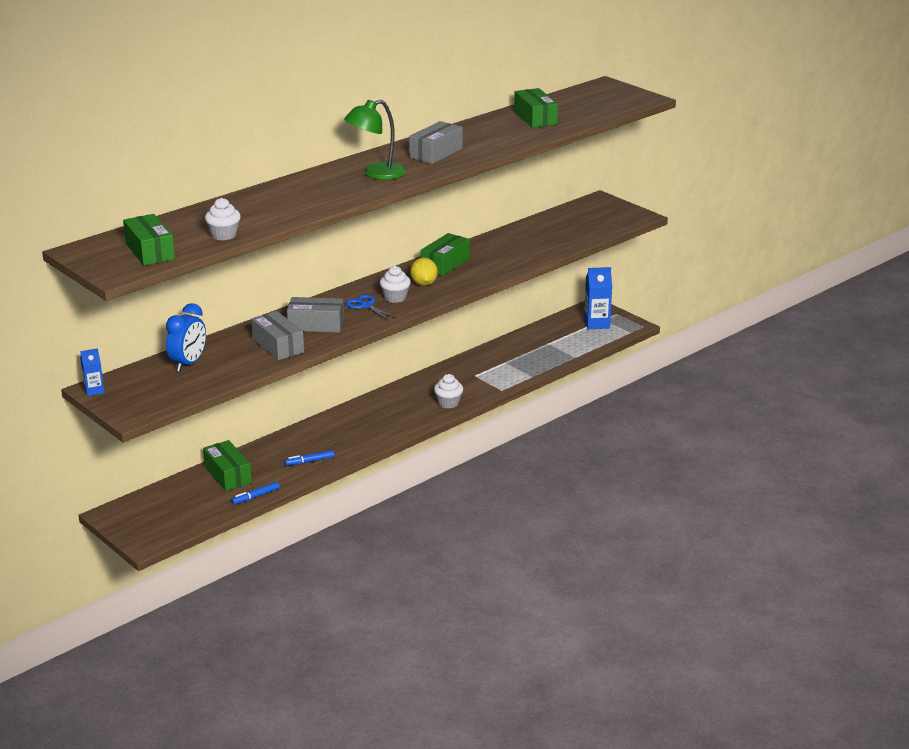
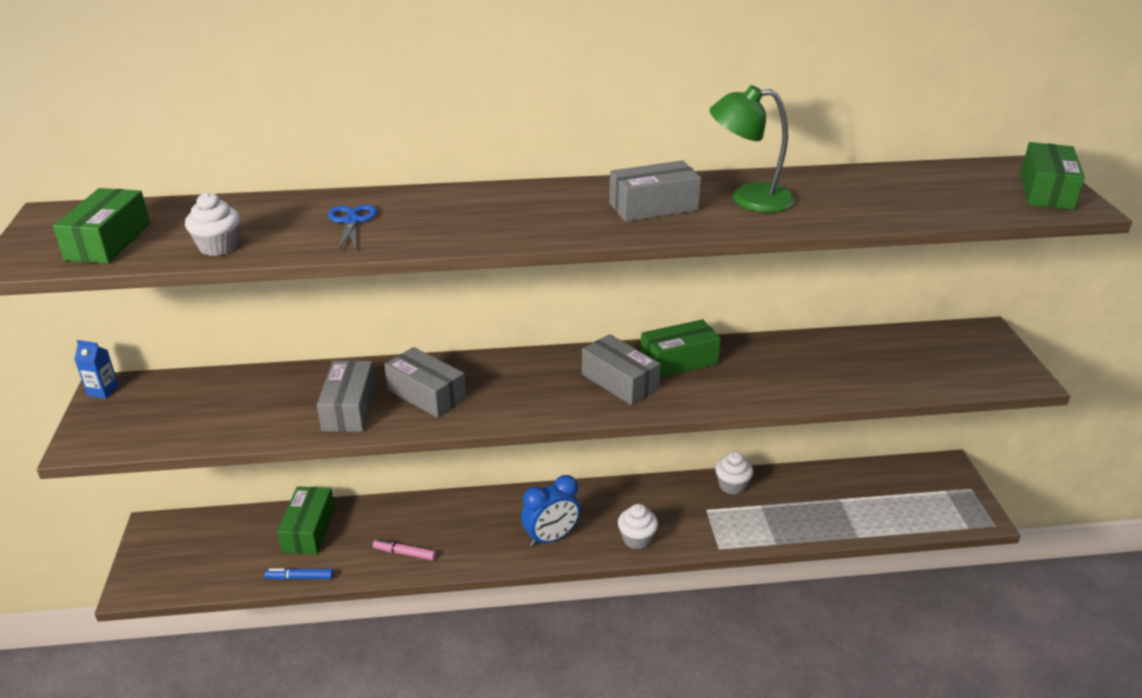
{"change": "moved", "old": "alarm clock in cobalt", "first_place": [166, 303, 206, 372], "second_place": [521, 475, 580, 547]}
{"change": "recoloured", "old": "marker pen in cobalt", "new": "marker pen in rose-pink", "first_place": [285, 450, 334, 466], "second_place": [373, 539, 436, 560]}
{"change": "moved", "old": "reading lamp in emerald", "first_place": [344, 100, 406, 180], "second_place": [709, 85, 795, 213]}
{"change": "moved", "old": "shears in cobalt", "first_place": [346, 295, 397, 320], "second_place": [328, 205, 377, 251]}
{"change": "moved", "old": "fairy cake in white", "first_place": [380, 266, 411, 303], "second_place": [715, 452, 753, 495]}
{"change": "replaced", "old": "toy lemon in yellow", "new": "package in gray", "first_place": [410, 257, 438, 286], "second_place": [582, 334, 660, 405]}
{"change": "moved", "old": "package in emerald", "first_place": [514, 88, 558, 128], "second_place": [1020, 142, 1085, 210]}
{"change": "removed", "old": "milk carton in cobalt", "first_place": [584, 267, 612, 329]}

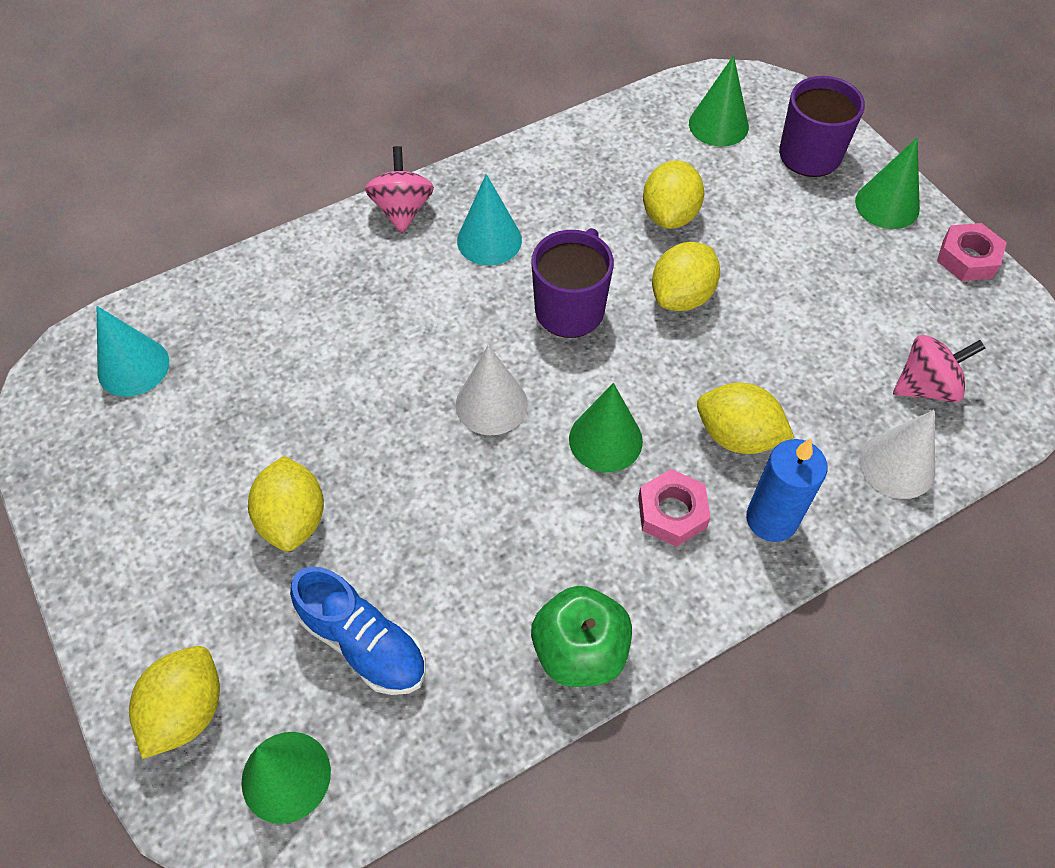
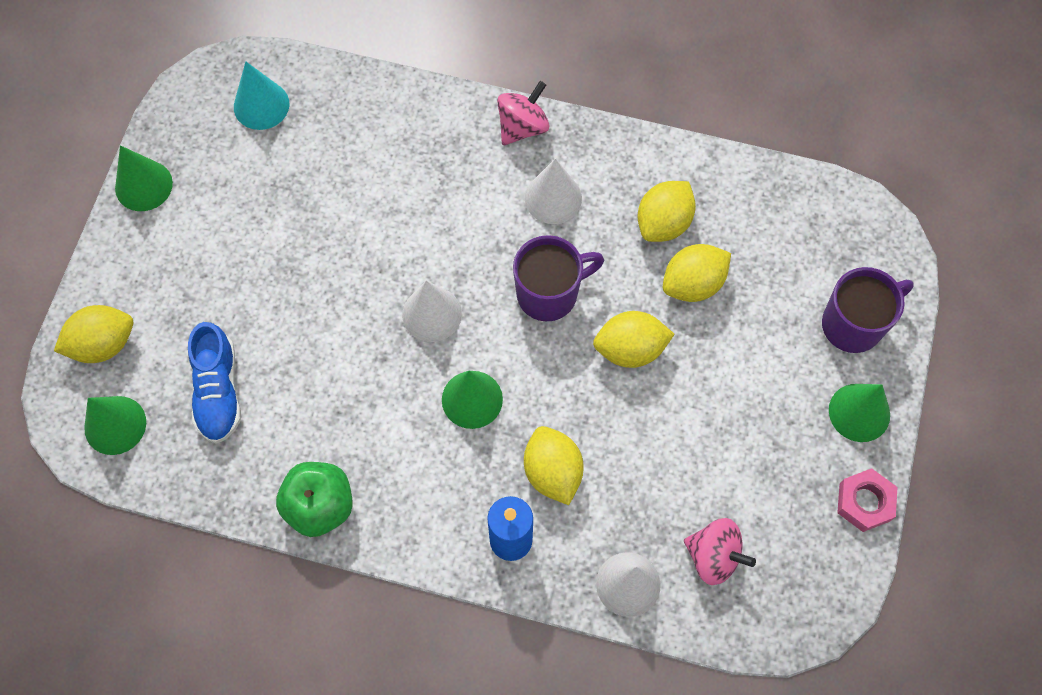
{"change": "moved", "old": "toy lemon in yellow", "first_place": [248, 456, 324, 551], "second_place": [637, 181, 696, 242]}
{"change": "recoloured", "old": "cone in turquoise", "new": "cone in white", "first_place": [457, 174, 522, 266], "second_place": [525, 159, 582, 224]}
{"change": "removed", "old": "nut in rose-pink", "first_place": [638, 469, 711, 547]}
{"change": "moved", "old": "cone in emerald", "first_place": [689, 55, 749, 147], "second_place": [115, 145, 173, 211]}

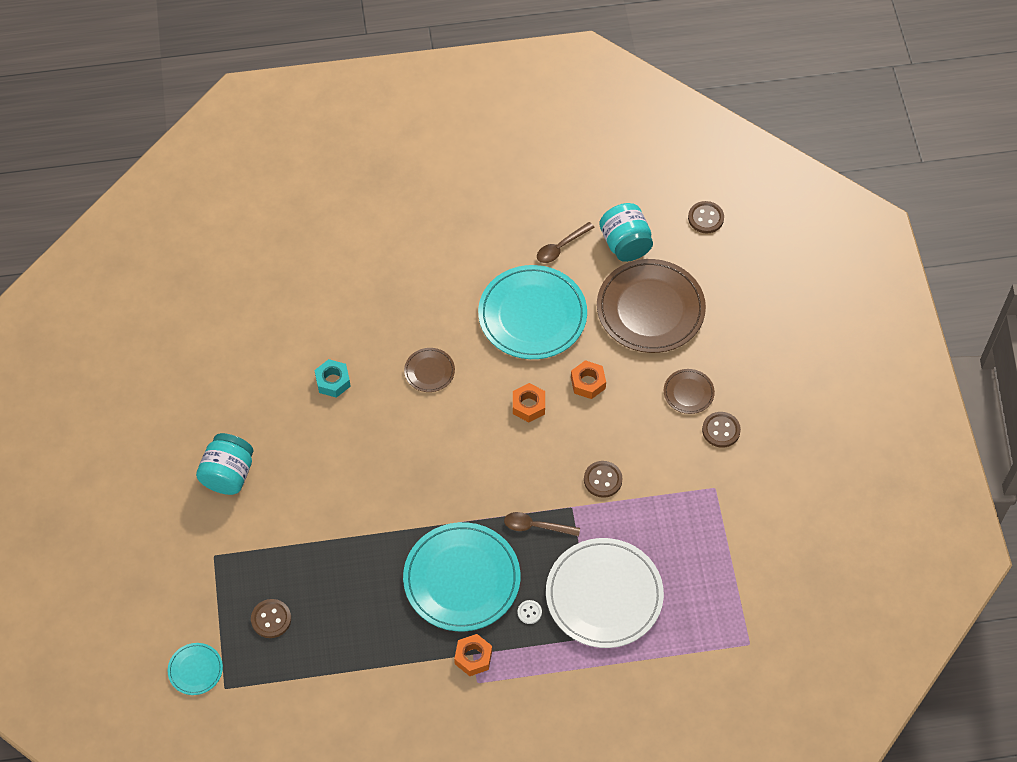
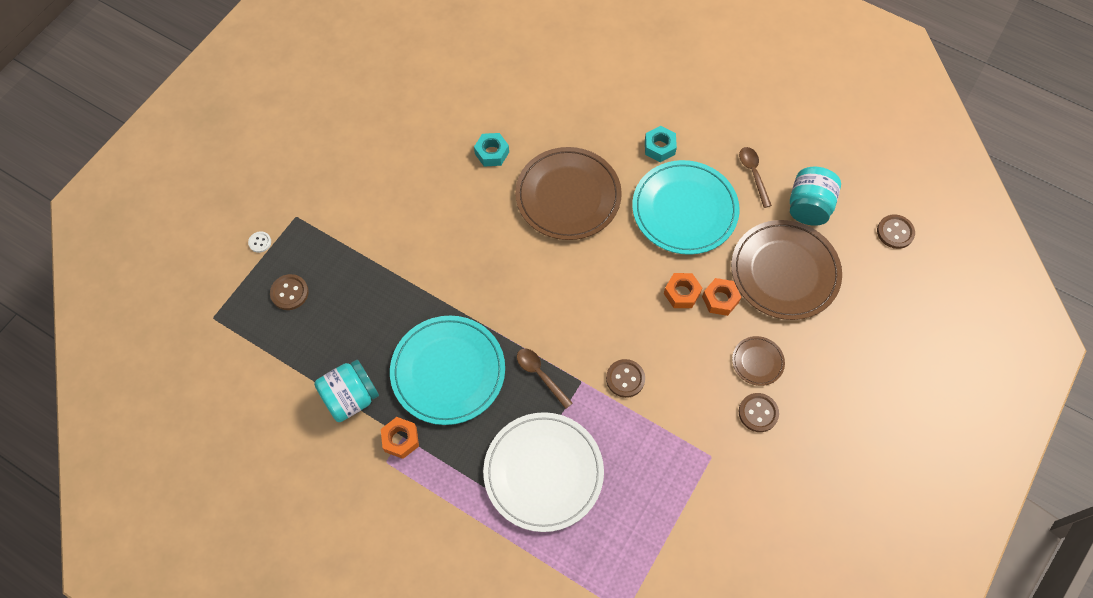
{"change": "removed", "old": "dinner plate in turquoise", "first_place": [167, 643, 223, 695]}
{"change": "moved", "old": "jam jar in turquoise", "first_place": [196, 433, 253, 495], "second_place": [314, 360, 379, 422]}
{"change": "resized", "old": "dinner plate in russet", "first_place": [404, 348, 455, 392], "second_place": [515, 147, 622, 240], "factor": 2.18}
{"change": "moved", "old": "nut in bright orange", "first_place": [513, 383, 545, 422], "second_place": [702, 278, 741, 316]}
{"change": "moved", "old": "sewing button in white", "first_place": [517, 600, 542, 624], "second_place": [248, 231, 271, 253]}
{"change": "turned", "old": "tablespoon in russet", "first_place": [537, 222, 595, 263], "second_place": [739, 147, 772, 208], "degrees": 75}
{"change": "added", "new": "nut in turquoise", "second_place": [645, 126, 677, 162]}

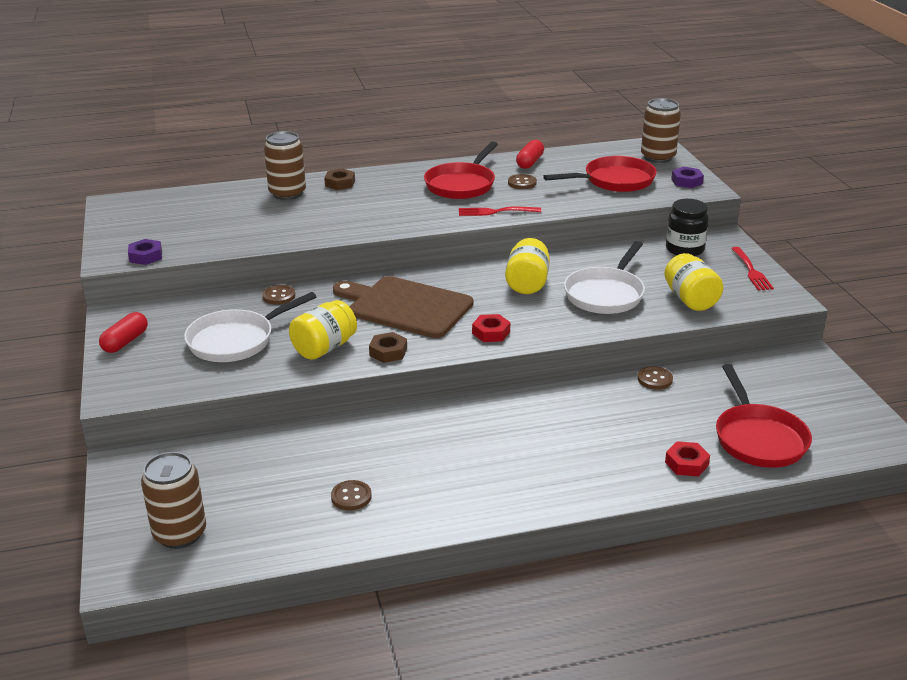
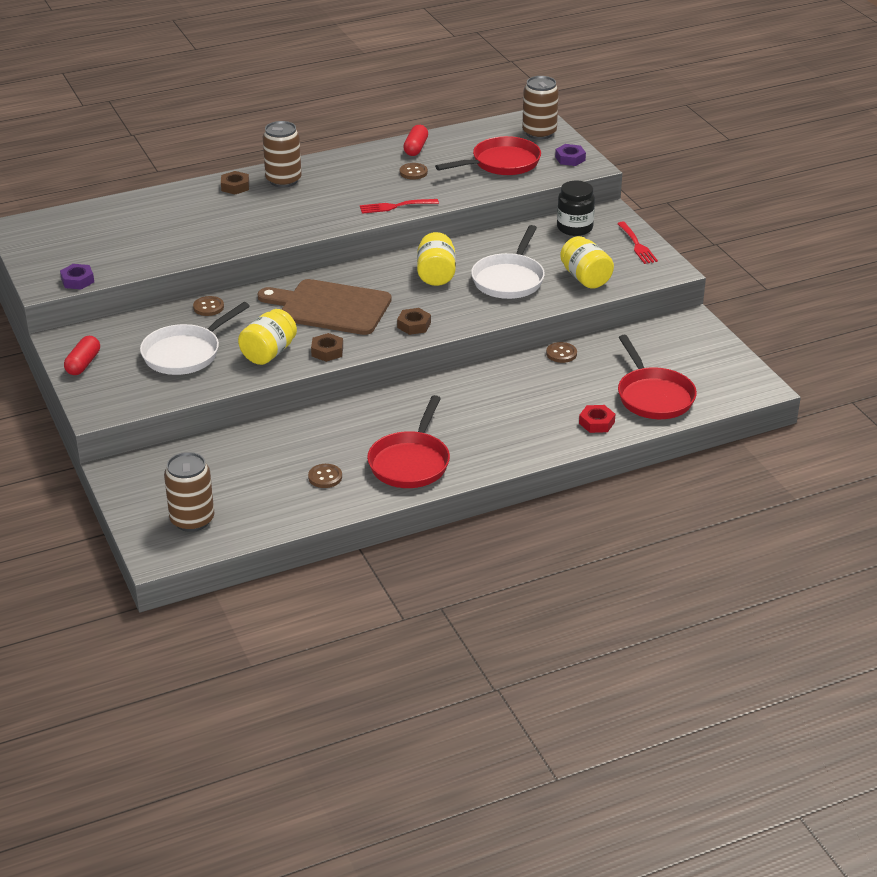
{"change": "moved", "old": "tin in russet", "first_place": [264, 131, 306, 200], "second_place": [263, 121, 302, 188]}
{"change": "moved", "old": "frying pan in scarlet", "first_place": [424, 142, 498, 199], "second_place": [367, 395, 450, 488]}
{"change": "recoloured", "old": "nut in scarlet", "new": "nut in russet", "first_place": [472, 314, 510, 342], "second_place": [397, 308, 431, 335]}

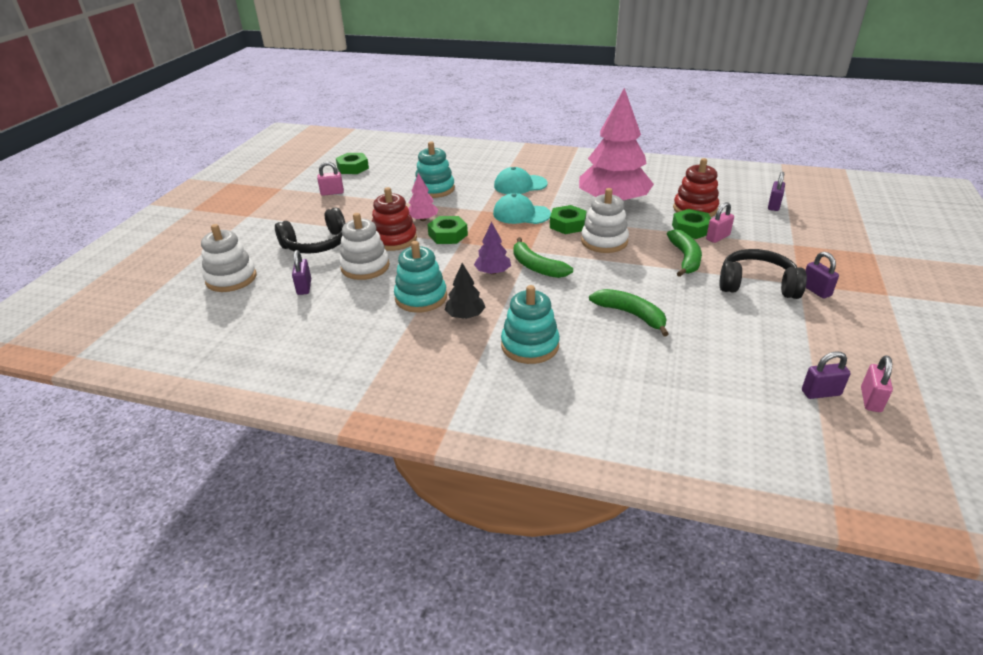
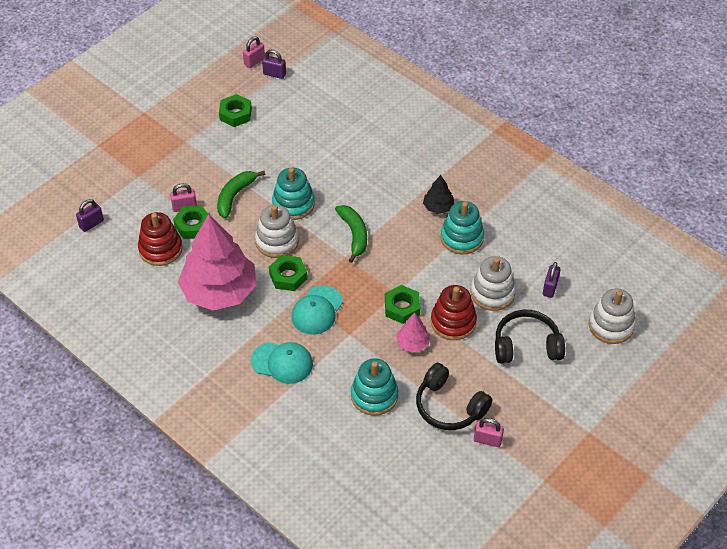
{"change": "moved", "old": "nut in emerald", "first_place": [336, 153, 369, 174], "second_place": [219, 94, 252, 127]}
{"change": "removed", "old": "fir tree in royal purple", "first_place": [474, 222, 511, 274]}
{"change": "turned", "old": "peaked cap in turquoise", "first_place": [493, 193, 551, 224], "second_place": [291, 286, 343, 335], "degrees": 75}
{"change": "moved", "old": "stacking rings in turquoise", "first_place": [501, 285, 560, 364], "second_place": [272, 168, 315, 220]}
{"change": "removed", "old": "banana in emerald", "first_place": [589, 289, 669, 337]}
{"change": "moved", "old": "headphones in jet-black", "first_place": [720, 249, 807, 299], "second_place": [416, 363, 492, 430]}
{"change": "removed", "old": "small lock in royal purple", "first_place": [806, 252, 839, 298]}

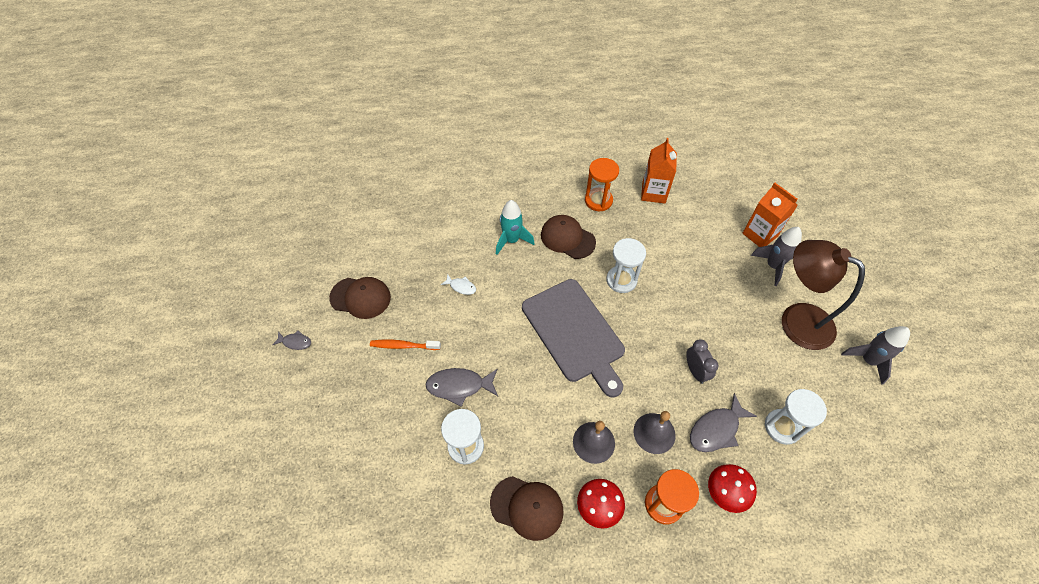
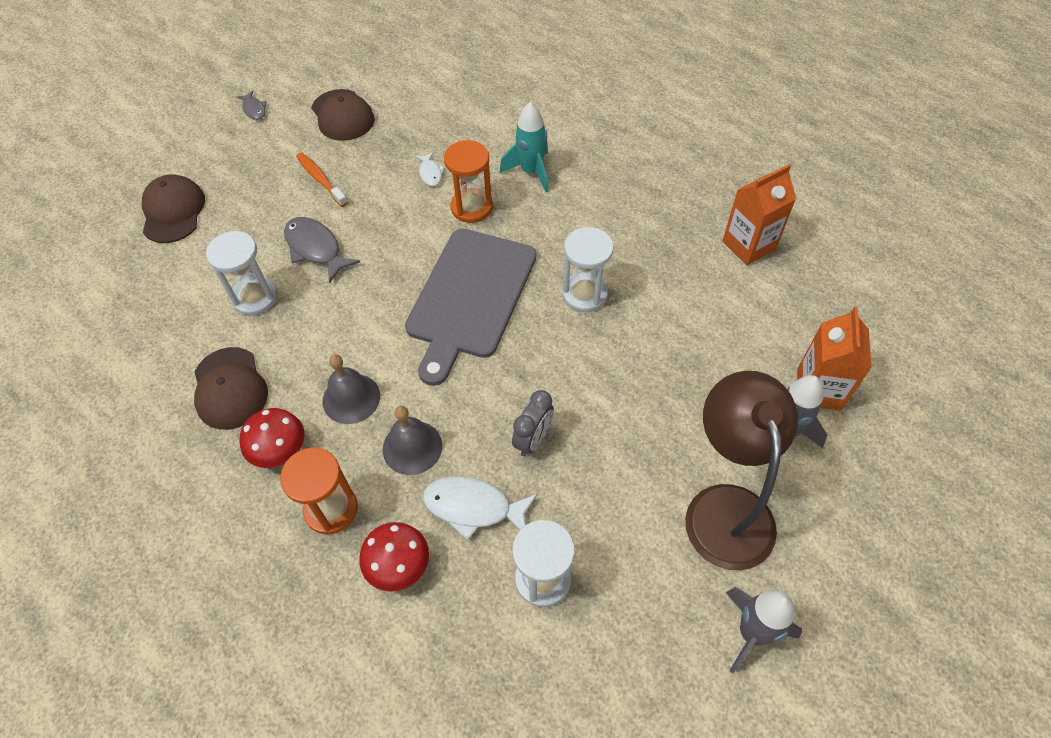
{"change": "moved", "old": "peaked cap in russet", "first_place": [541, 215, 596, 259], "second_place": [142, 174, 205, 243]}
{"change": "moved", "old": "sandglass in bright orange", "first_place": [585, 158, 619, 211], "second_place": [444, 140, 493, 223]}
{"change": "recoloured", "old": "toy fish in gray", "new": "toy fish in white", "first_place": [690, 393, 757, 452], "second_place": [423, 476, 537, 540]}

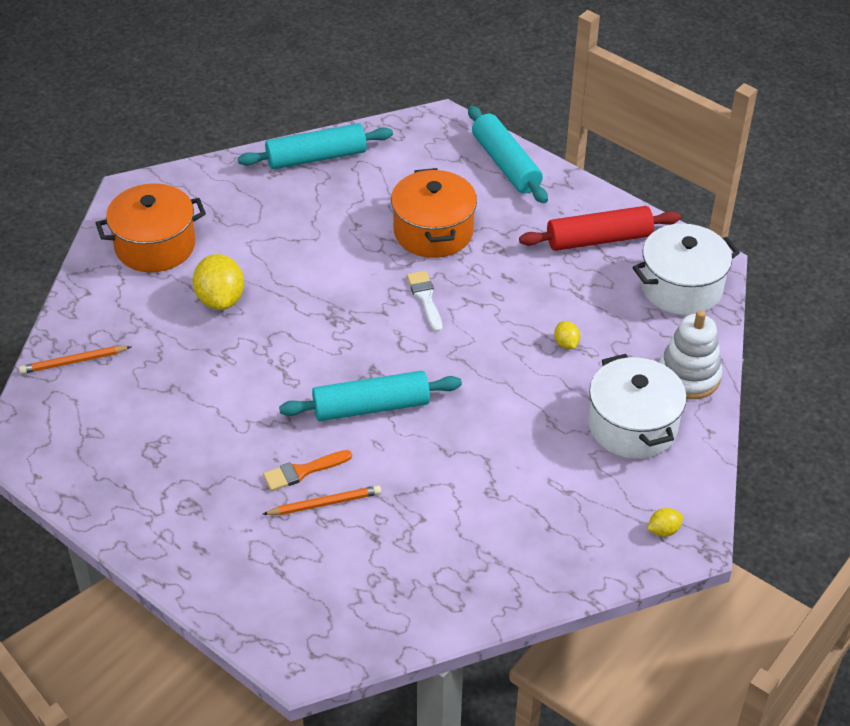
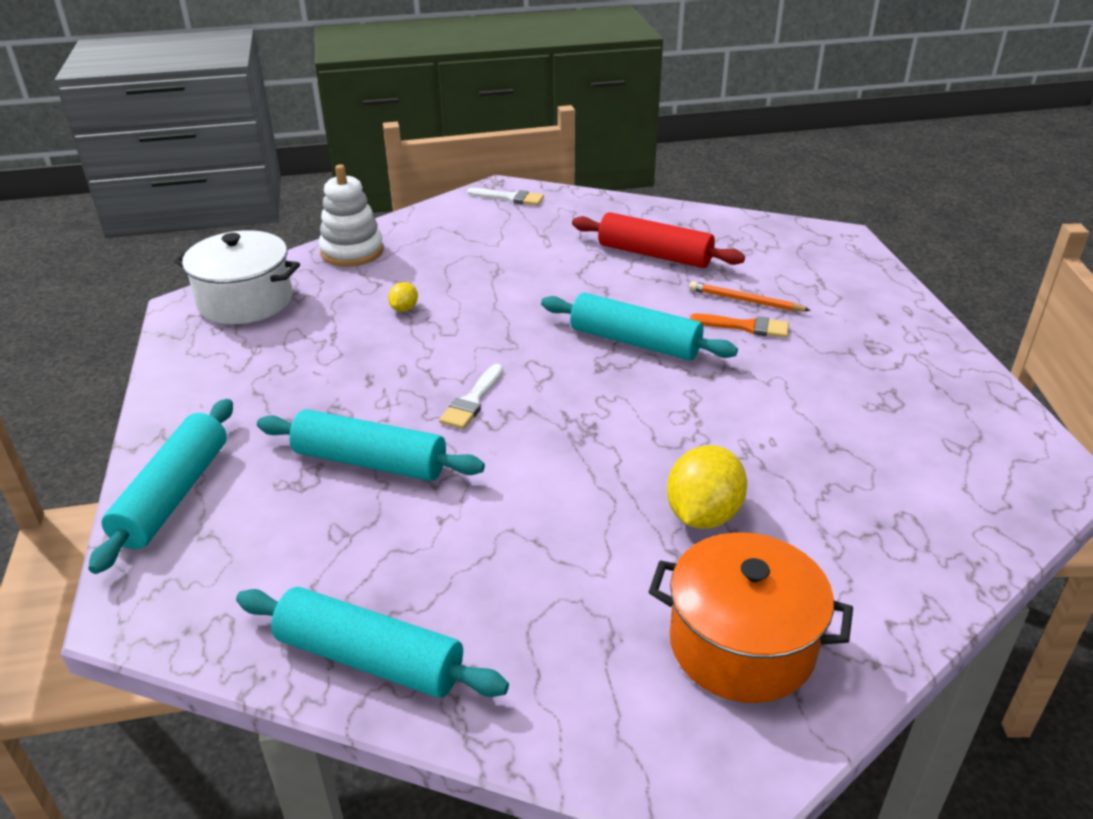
{"change": "removed", "old": "wooden pencil in bright orange", "first_place": [19, 346, 131, 374]}
{"change": "replaced", "old": "stockpot in bright orange", "new": "dough roller in turquoise", "first_place": [391, 168, 477, 258], "second_place": [257, 409, 485, 481]}
{"change": "moved", "old": "dough roller in scarlet", "first_place": [519, 206, 681, 251], "second_place": [572, 212, 745, 268]}
{"change": "removed", "old": "stockpot in white", "first_place": [588, 354, 687, 459]}
{"change": "replaced", "old": "toy lemon in yellow", "new": "paint brush in white", "first_place": [647, 508, 683, 537], "second_place": [467, 188, 544, 206]}

